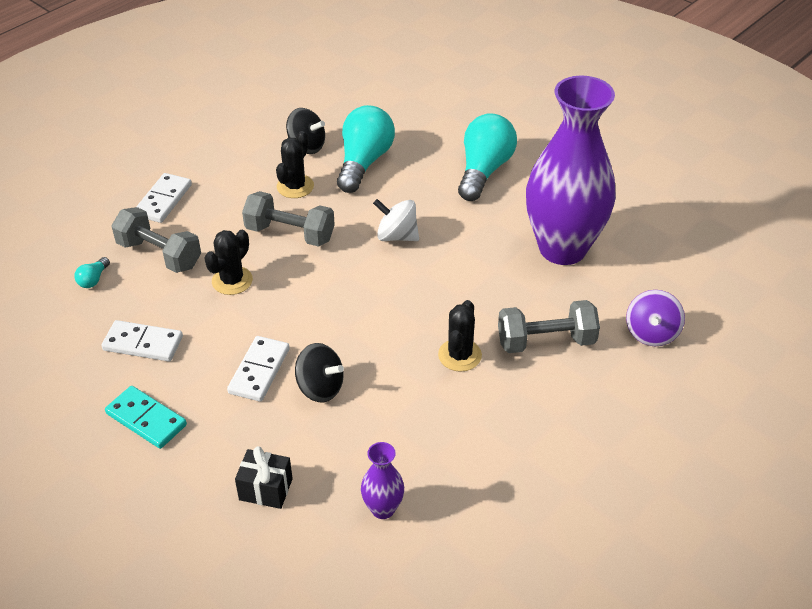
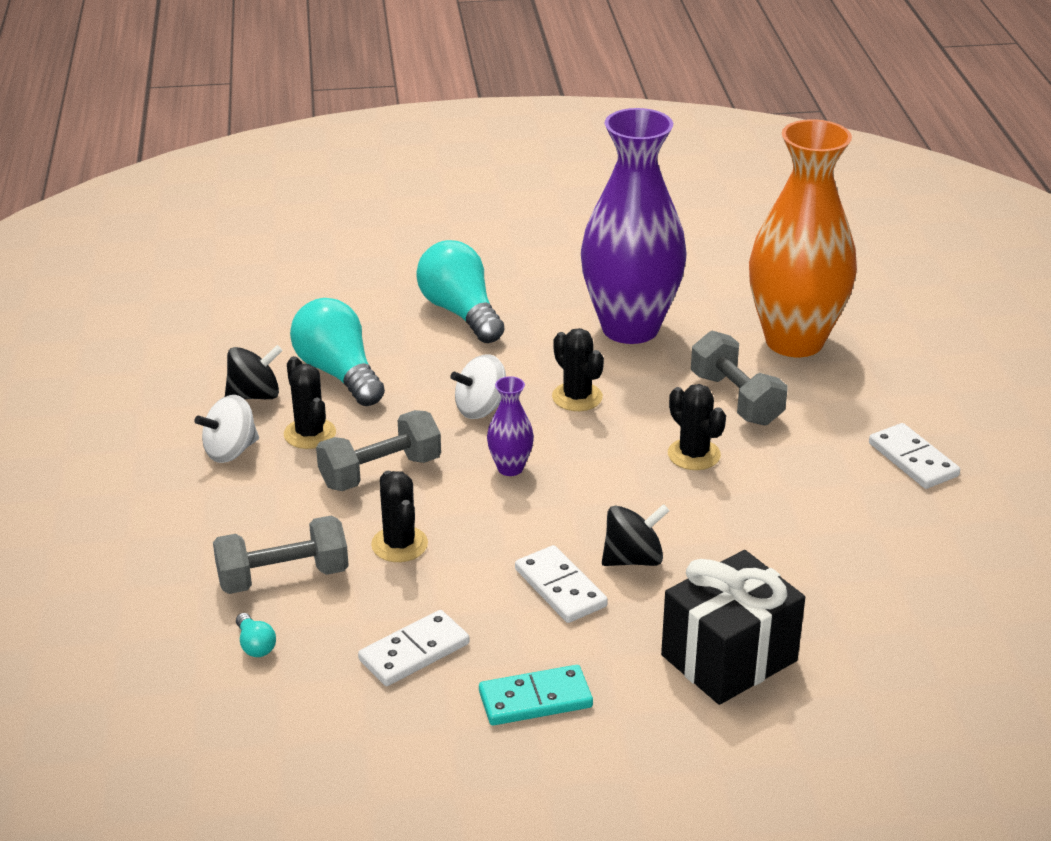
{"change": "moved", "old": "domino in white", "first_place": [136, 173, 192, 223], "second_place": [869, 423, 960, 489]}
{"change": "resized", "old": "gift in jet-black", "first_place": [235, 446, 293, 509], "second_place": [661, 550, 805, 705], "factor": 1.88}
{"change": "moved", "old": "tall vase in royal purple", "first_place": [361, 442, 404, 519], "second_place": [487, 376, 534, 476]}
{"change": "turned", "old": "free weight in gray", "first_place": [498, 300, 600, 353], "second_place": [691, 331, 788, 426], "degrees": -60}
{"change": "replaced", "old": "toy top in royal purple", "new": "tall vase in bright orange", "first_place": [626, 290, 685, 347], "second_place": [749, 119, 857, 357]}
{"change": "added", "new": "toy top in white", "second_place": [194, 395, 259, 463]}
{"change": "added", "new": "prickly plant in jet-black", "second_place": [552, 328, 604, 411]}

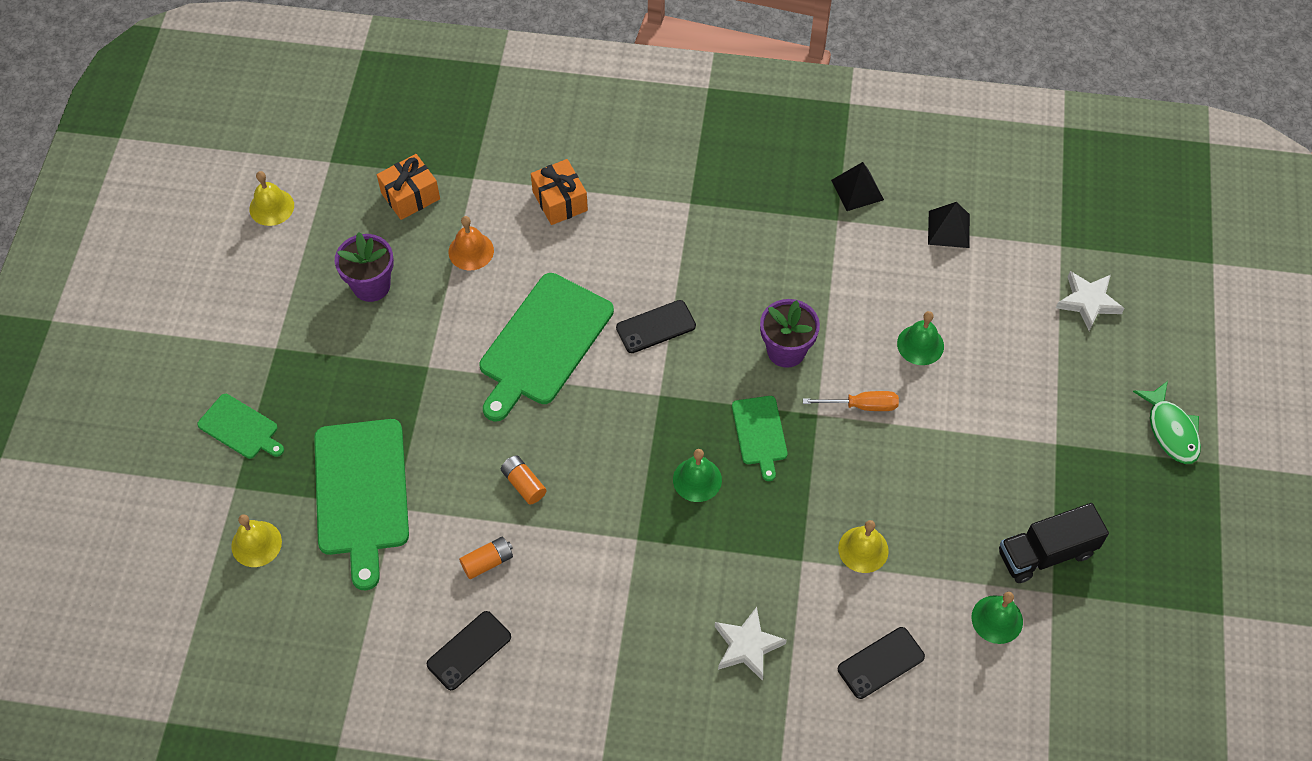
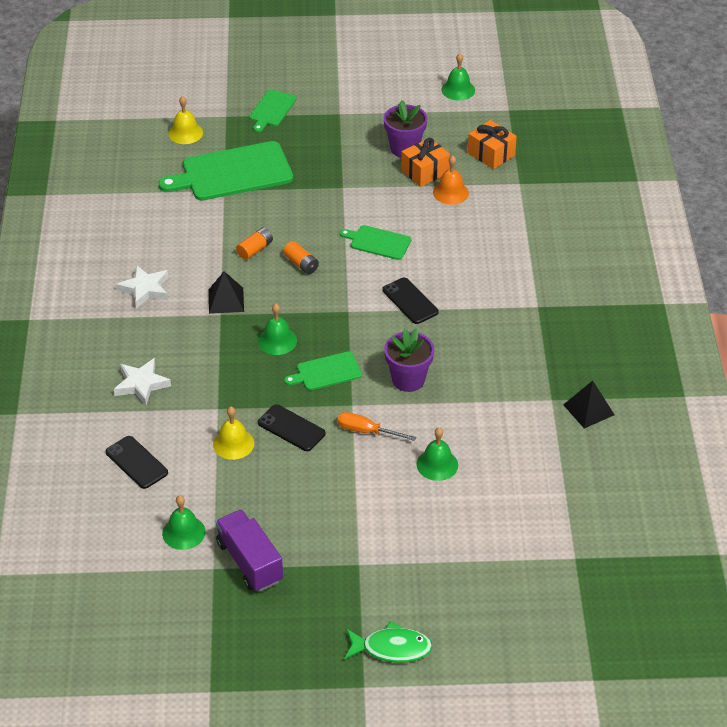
{"change": "recoloured", "old": "bell in yellow", "new": "bell in emerald", "first_place": [249, 171, 294, 226], "second_place": [441, 53, 475, 101]}
{"change": "moved", "old": "phone in jet-black", "first_place": [426, 611, 511, 690], "second_place": [258, 404, 326, 451]}
{"change": "moved", "old": "power cell in bright orange", "first_place": [459, 537, 513, 579], "second_place": [283, 241, 319, 274]}
{"change": "resized", "old": "cutting board in emerald", "first_place": [480, 273, 614, 422], "second_place": [340, 225, 411, 260], "factor": 0.52}
{"change": "moved", "old": "gift in bright orange", "first_place": [531, 159, 588, 225], "second_place": [401, 138, 450, 187]}
{"change": "turned", "old": "hand screwdriver in bright orange", "first_place": [803, 391, 899, 411], "second_place": [337, 412, 417, 441], "degrees": 120}
{"change": "moved", "old": "pyramid shape in jet-black", "first_place": [928, 202, 970, 248], "second_place": [209, 271, 244, 314]}
{"change": "recoloured", "old": "toy truck in jet-black", "new": "toy truck in royal purple", "first_place": [999, 503, 1109, 583], "second_place": [216, 509, 283, 592]}
{"change": "moved", "old": "five-pointed star in white", "first_place": [1056, 271, 1125, 331], "second_place": [116, 265, 168, 308]}
{"change": "turned", "old": "toy fish in emerald", "first_place": [1133, 381, 1201, 464], "second_place": [344, 621, 433, 663], "degrees": -150}

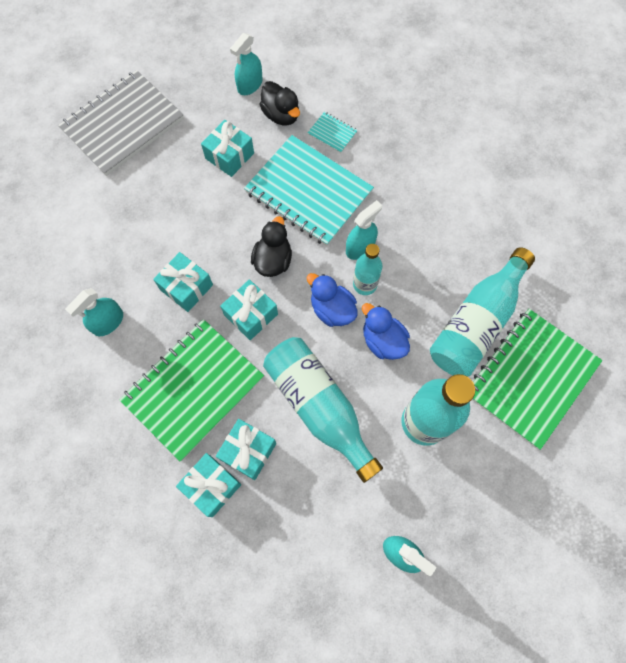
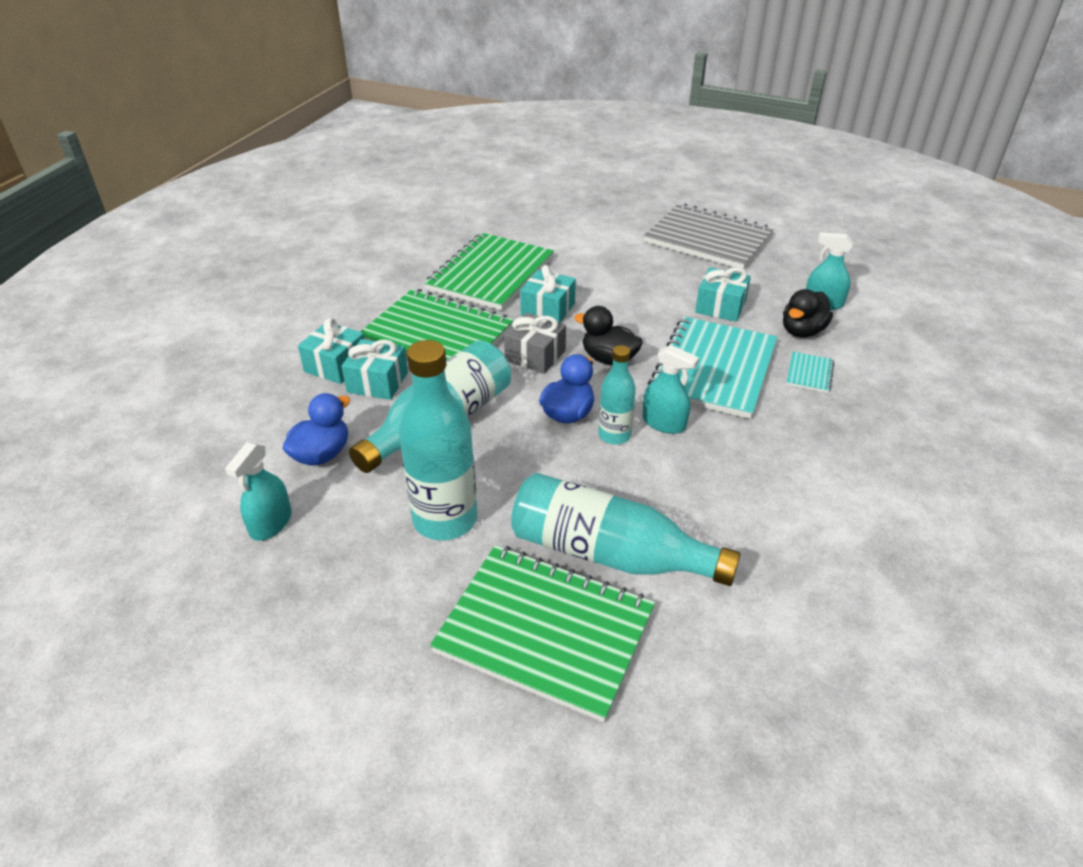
{"change": "replaced", "old": "spray cleaner in turquoise", "new": "exercise book in emerald", "first_place": [65, 288, 123, 336], "second_place": [424, 233, 554, 311]}
{"change": "recoloured", "old": "gift in turquoise", "new": "gift in gray", "first_place": [220, 279, 278, 340], "second_place": [504, 313, 566, 374]}
{"change": "turned", "old": "rubber duck in jet-black", "first_place": [251, 216, 292, 277], "second_place": [574, 306, 643, 365], "degrees": -150}
{"change": "moved", "old": "rubber duck in cobalt", "first_place": [362, 303, 410, 360], "second_place": [282, 393, 350, 465]}

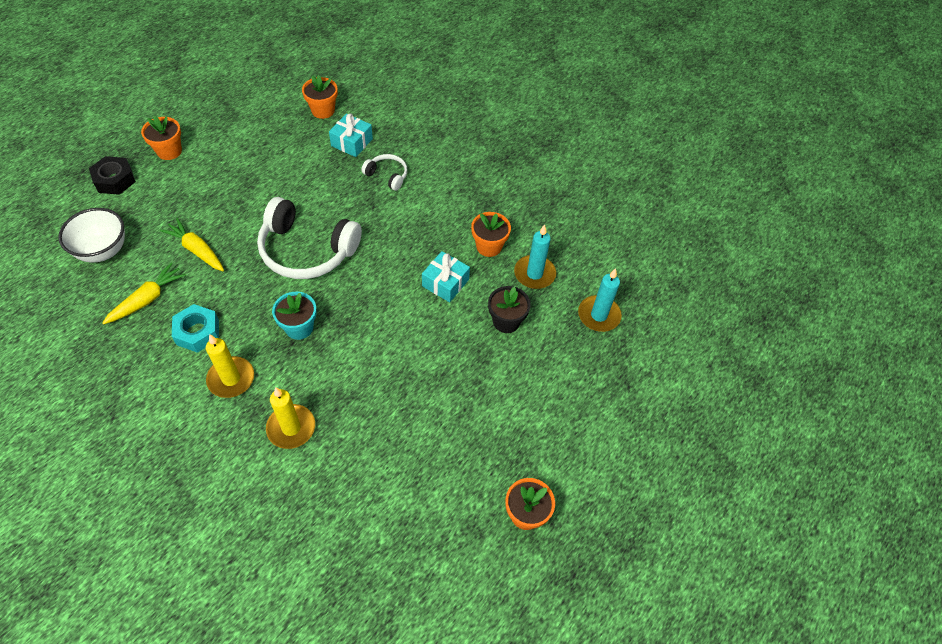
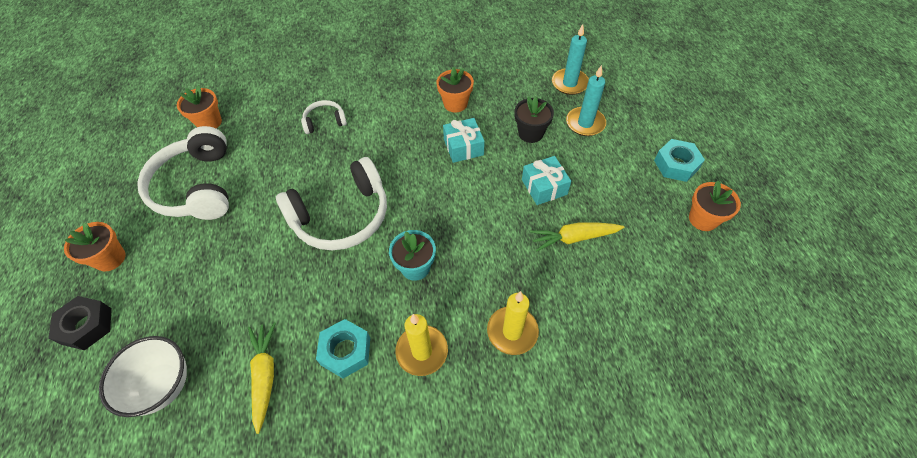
{"change": "moved", "old": "root vegetable in yellow", "first_place": [160, 218, 224, 271], "second_place": [530, 223, 624, 252]}
{"change": "moved", "old": "gift in turquoise", "first_place": [329, 114, 373, 157], "second_place": [522, 156, 571, 205]}
{"change": "moved", "old": "wax candle in turquoise", "first_place": [514, 224, 556, 289], "second_place": [566, 65, 606, 136]}
{"change": "added", "new": "headphones in white", "second_place": [137, 126, 229, 220]}
{"change": "added", "new": "nut in turquoise", "second_place": [654, 139, 705, 182]}

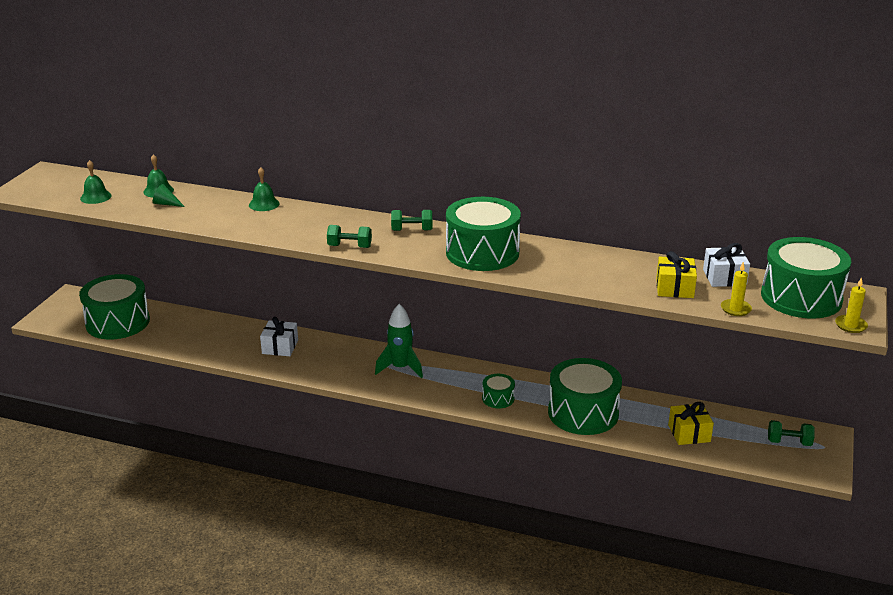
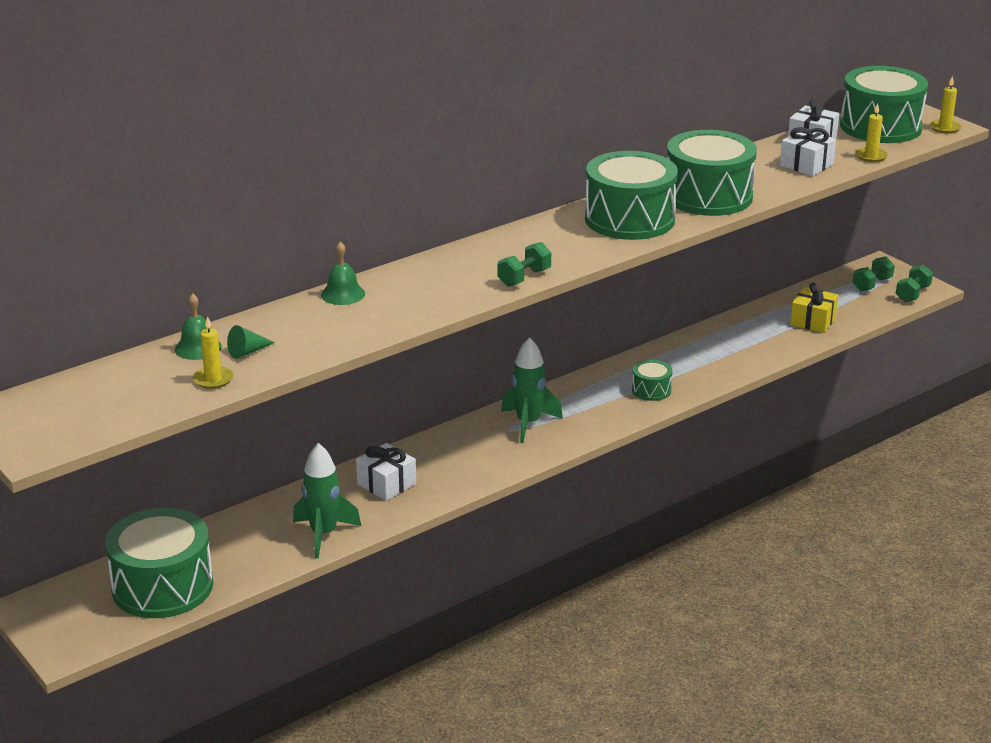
{"change": "removed", "old": "bell in emerald", "first_place": [80, 160, 112, 204]}
{"change": "moved", "old": "free weight in emerald", "first_place": [391, 210, 432, 231], "second_place": [896, 264, 933, 302]}
{"change": "moved", "old": "snare drum in emerald", "first_place": [548, 358, 622, 435], "second_place": [667, 130, 757, 216]}
{"change": "recoloured", "old": "gift in yellow", "new": "gift in white", "first_place": [656, 251, 697, 298], "second_place": [780, 127, 836, 176]}
{"change": "added", "new": "wax candle in yellow", "second_place": [193, 316, 234, 389]}
{"change": "added", "new": "toy rocket in emerald", "second_place": [293, 443, 361, 559]}

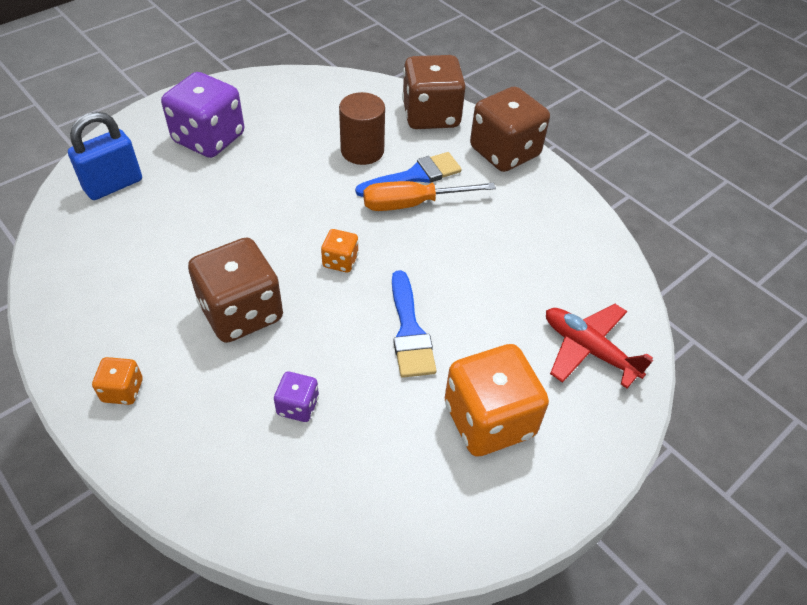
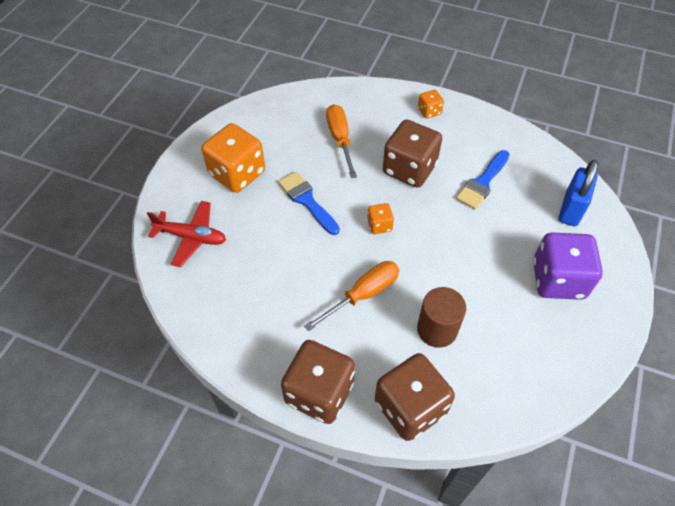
{"change": "replaced", "old": "game die in royal purple", "new": "hand screwdriver in bright orange", "first_place": [274, 372, 319, 422], "second_place": [326, 104, 357, 178]}
{"change": "moved", "old": "paint brush in cobalt", "first_place": [355, 152, 462, 197], "second_place": [456, 150, 510, 209]}

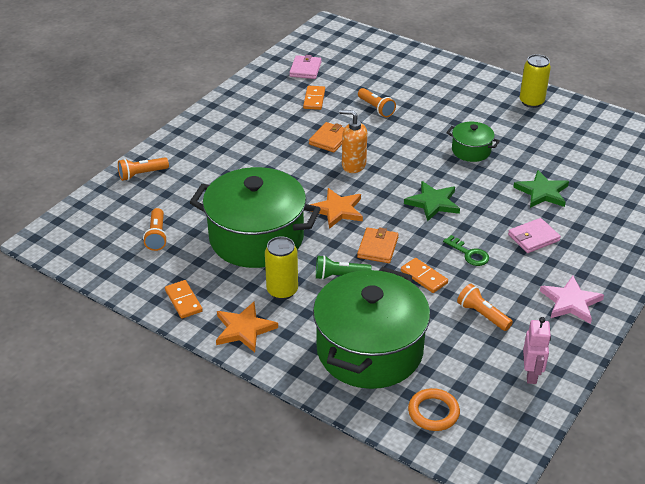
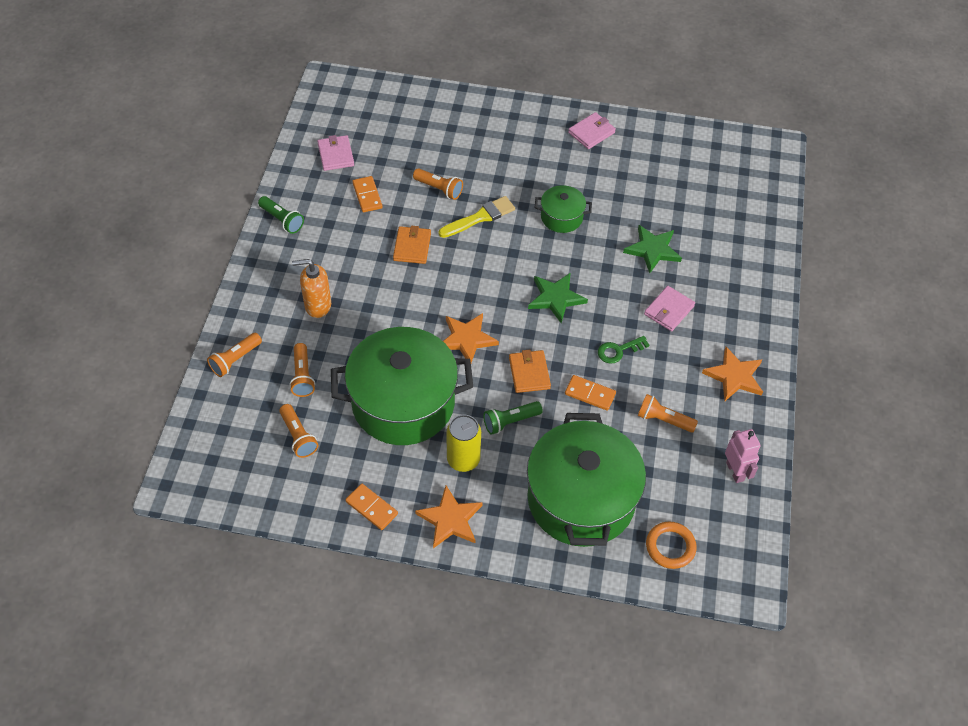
{"change": "moved", "old": "pump bottle in bright orange", "first_place": [339, 109, 367, 173], "second_place": [292, 259, 331, 318]}
{"change": "turned", "old": "latchkey in emerald", "first_place": [443, 235, 489, 266], "second_place": [598, 336, 650, 364], "degrees": 135}
{"change": "replaced", "old": "tin in yellow", "new": "wallet in rose-pink", "first_place": [520, 54, 551, 108], "second_place": [568, 112, 616, 149]}
{"change": "recoloured", "old": "five-pointed star in rose-pink", "new": "five-pointed star in bright orange", "first_place": [540, 276, 604, 324], "second_place": [702, 347, 763, 401]}
{"change": "added", "new": "flashlight in emerald", "second_place": [258, 196, 304, 234]}
{"change": "added", "new": "flashlight in bright orange", "second_place": [290, 343, 316, 397]}
{"change": "added", "new": "paint brush in yellow", "second_place": [438, 196, 515, 238]}

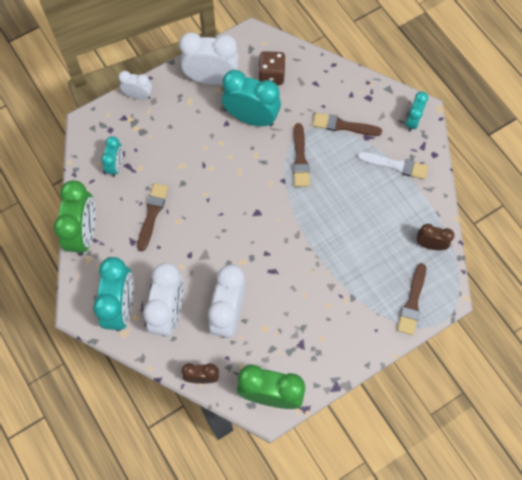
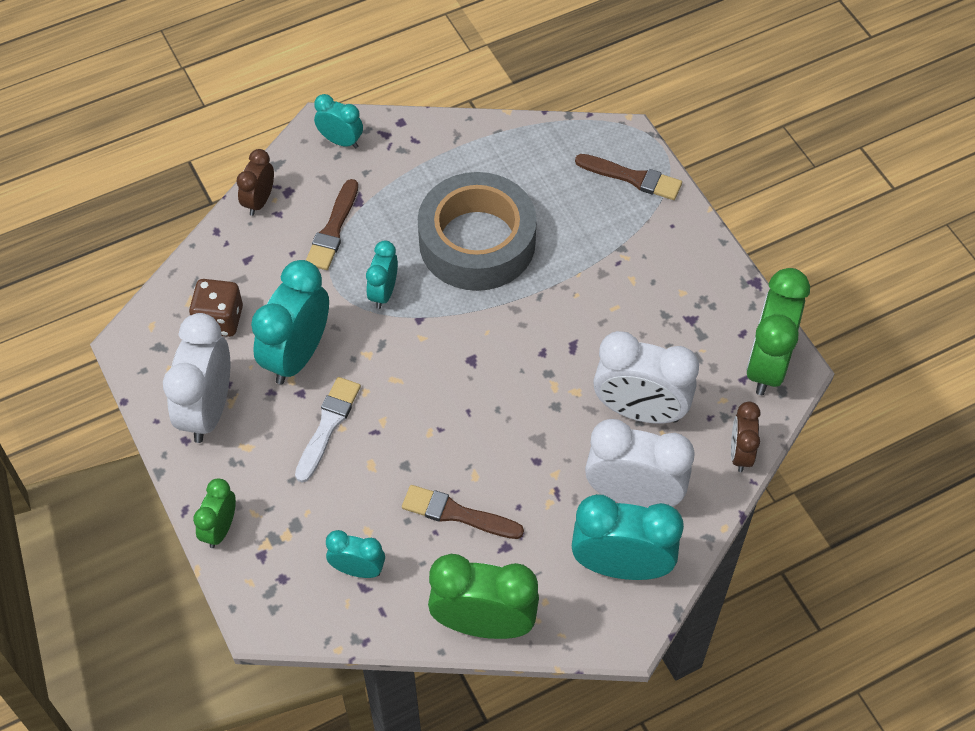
{"change": "recoloured", "old": "alarm clock in white", "new": "alarm clock in emerald", "first_place": [118, 71, 152, 100], "second_place": [193, 479, 236, 548]}
{"change": "replaced", "old": "paint brush in russet", "new": "alarm clock in turquoise", "first_place": [293, 123, 310, 187], "second_place": [366, 240, 398, 309]}
{"change": "moved", "old": "paint brush in white", "first_place": [357, 152, 428, 180], "second_place": [295, 377, 361, 483]}
{"change": "moved", "old": "alarm clock in russet", "first_place": [417, 224, 454, 250], "second_place": [236, 149, 274, 216]}
{"change": "added", "new": "roll of tape in gray", "second_place": [418, 172, 537, 291]}

